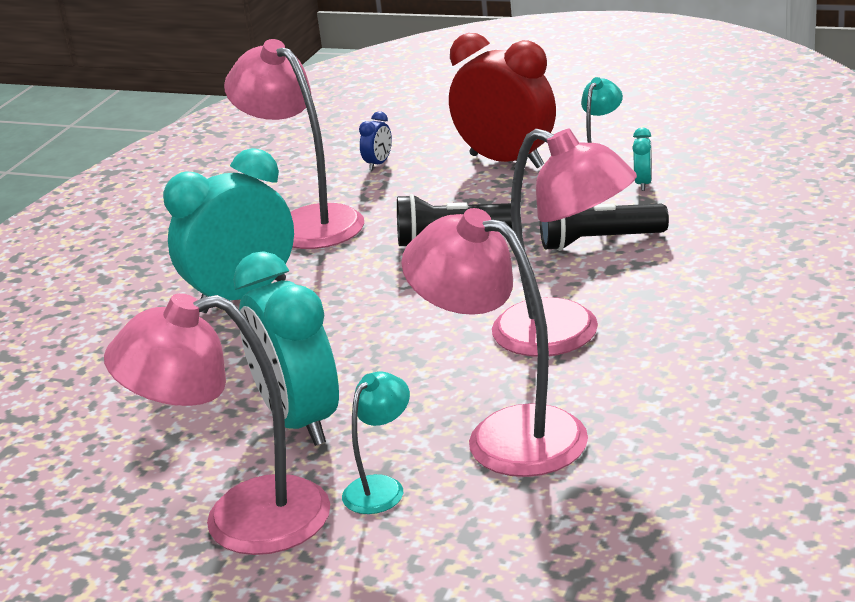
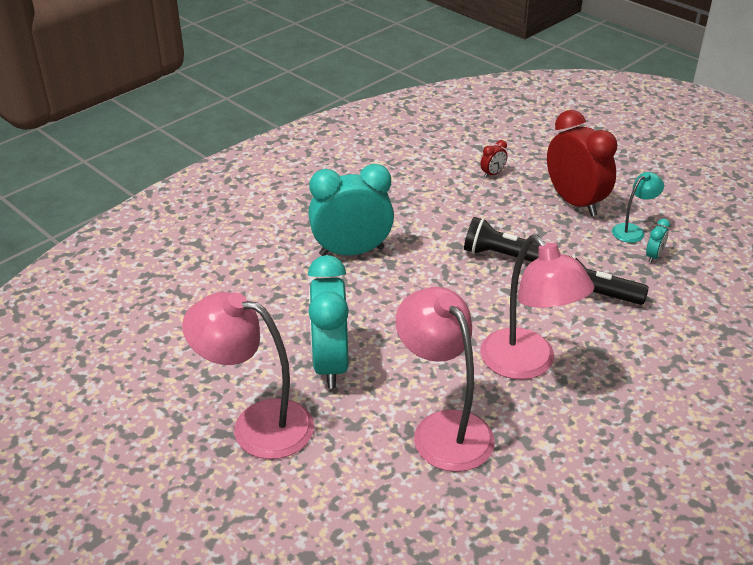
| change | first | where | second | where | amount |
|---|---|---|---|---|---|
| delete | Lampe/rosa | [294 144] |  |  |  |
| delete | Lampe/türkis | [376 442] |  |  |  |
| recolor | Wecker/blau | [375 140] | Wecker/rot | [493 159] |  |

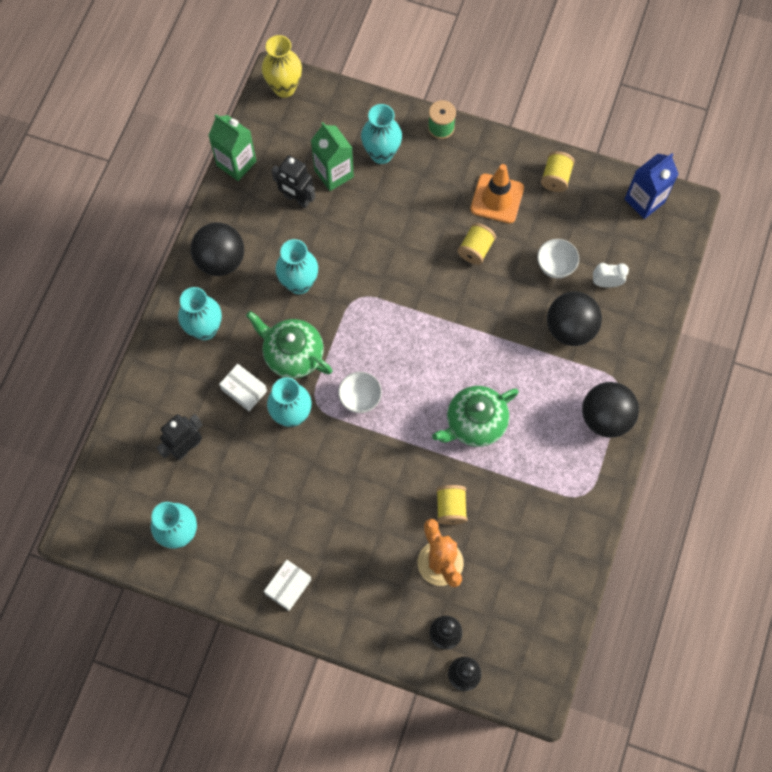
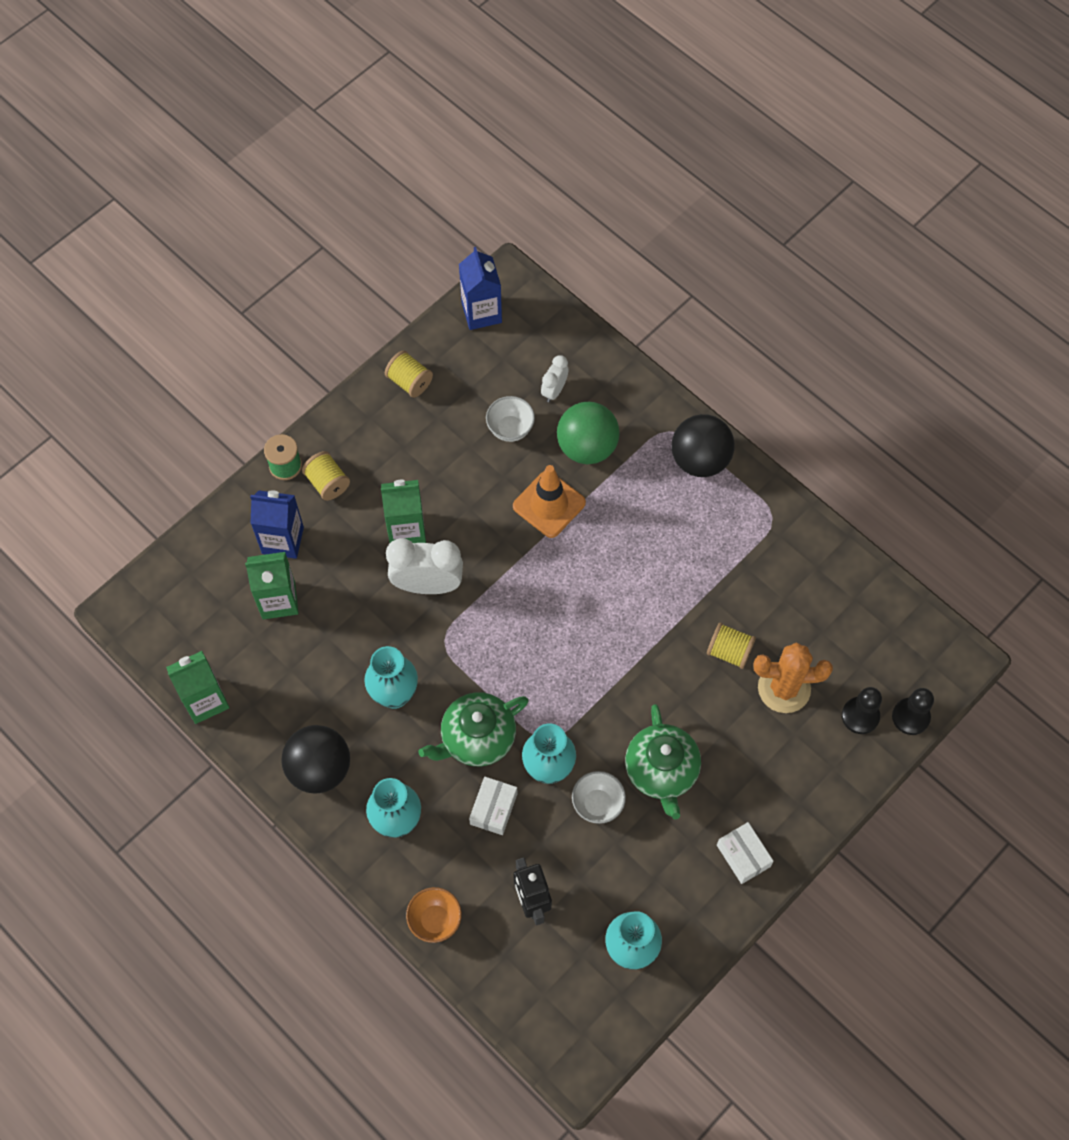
| change | first | where | second | where | amount |
|---|---|---|---|---|---|
| rotate | Schachtel/weiß | [243 387] |  | [493 806] | 45 degrees counterclockwise |
| delete | Vase/gelb | [281 66] |  |  |  |
| delete | Roboter/schwarz | [293 181] |  |  |  |
| move | Schüssel/weiß | [360 392] |  | [599 797] |  |
| replace | Vase/türkis | [381 134] | Getränkekarton/blau | [277 524] |  |
| move | Teekanne/grün | [475 416] |  | [663 762] |  |
| move | Garnrolle/gelb | [477 244] |  | [326 476] |  |
| move | Leitkegel/orange | [497 193] |  | [549 501] |  |
| recolor | Ball/schwarz | [574 318] | Ball/grün | [588 433] |  |
| insert |  |  | Getränkekarton/grün | [403 511] |  |
| insert |  |  | Wecker/weiß | [424 566] |  |
| insert |  |  | Schüssel/orange | [434 915] |  |

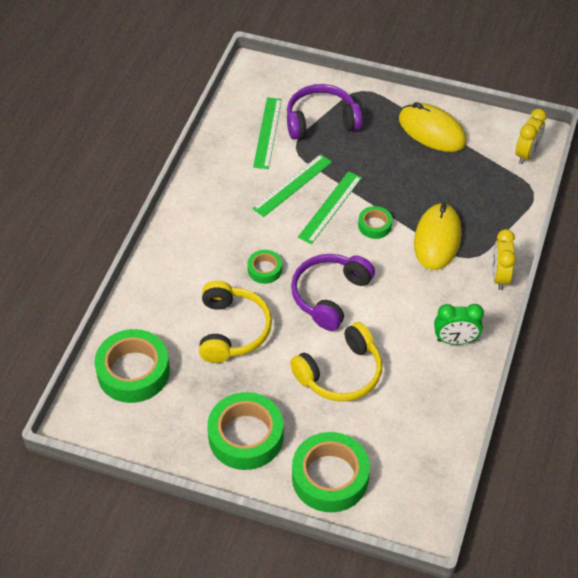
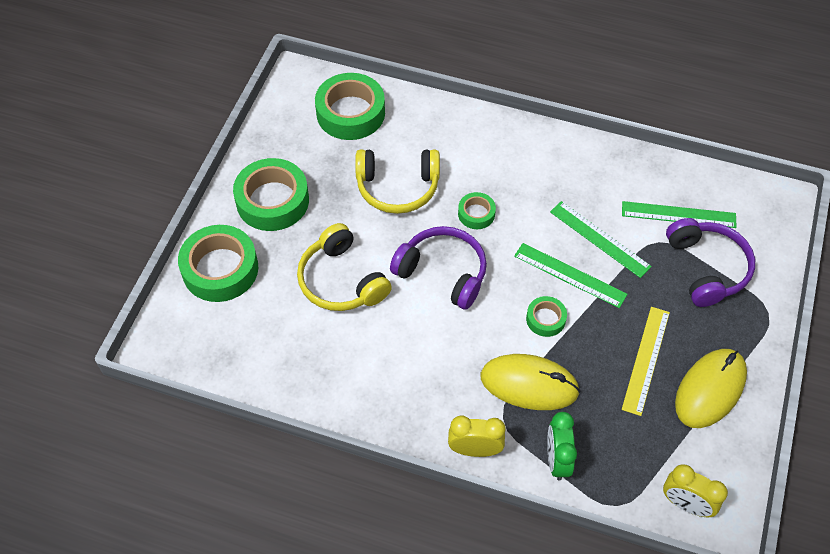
| change | first | where | second | where | amount |
|---|---|---|---|---|---|
| move | Wecker/grün | [459 324] |  | [562 446] |  |
| insert |  |  | Lineal/gelb | [646 361] |  |

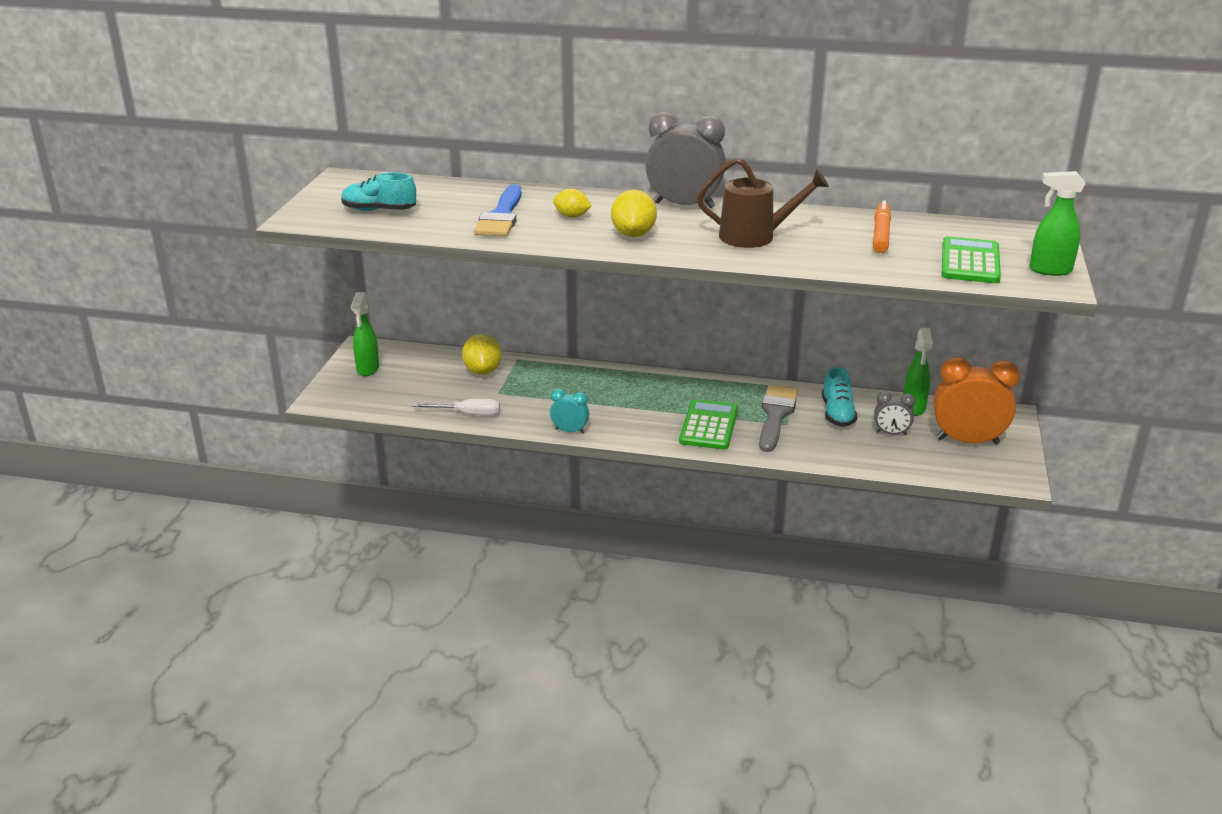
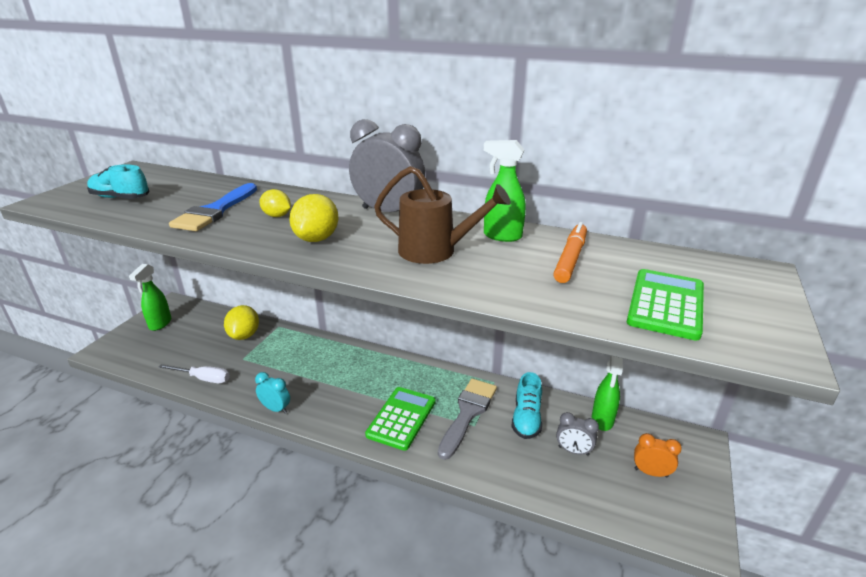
| change | first | where | second | where | amount |
|---|---|---|---|---|---|
| resize | Wecker/orange | [976 400] |  | [658 455] | x0.51 |
| move | Sprühflasche/grün | [1057 223] |  | [505 191] |  |

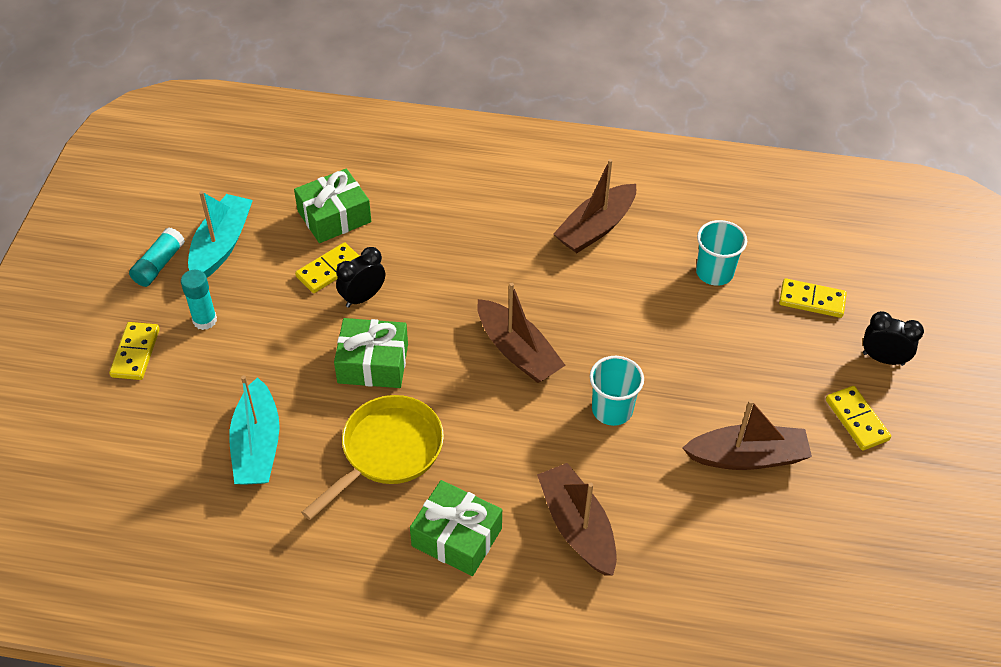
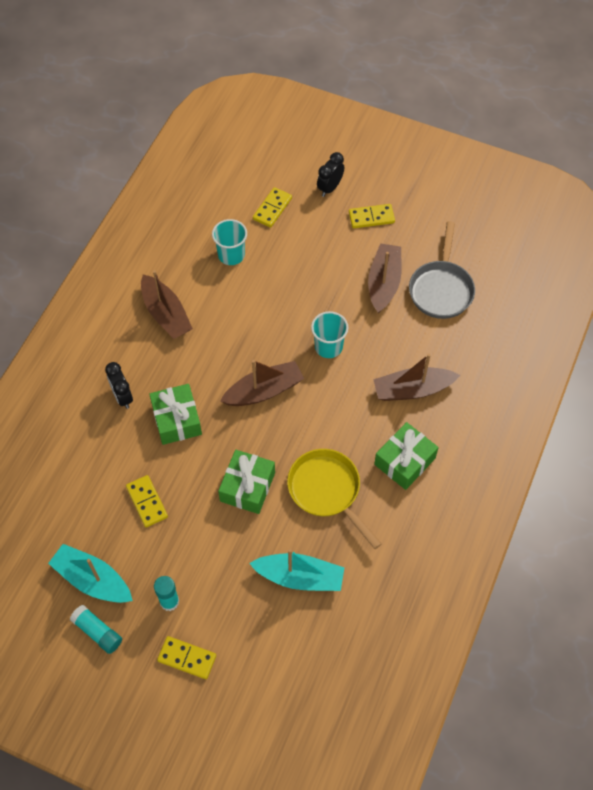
| change | first | where | second | where | amount |
|---|---|---|---|---|---|
| move | Geschenk/grün | [332 206] |  | [175 414] |  |
| move | Wecker/schwarz | [360 277] |  | [119 385] |  |
| insert |  |  | Pfanne/grau | [442 270] |  |

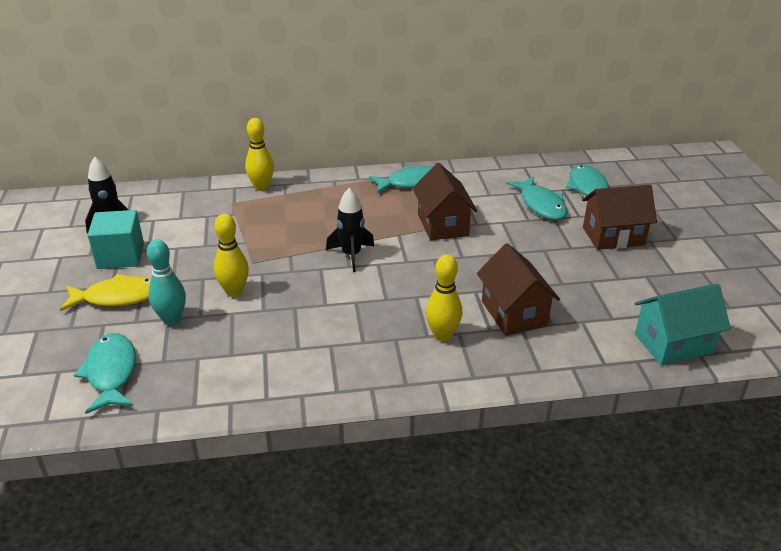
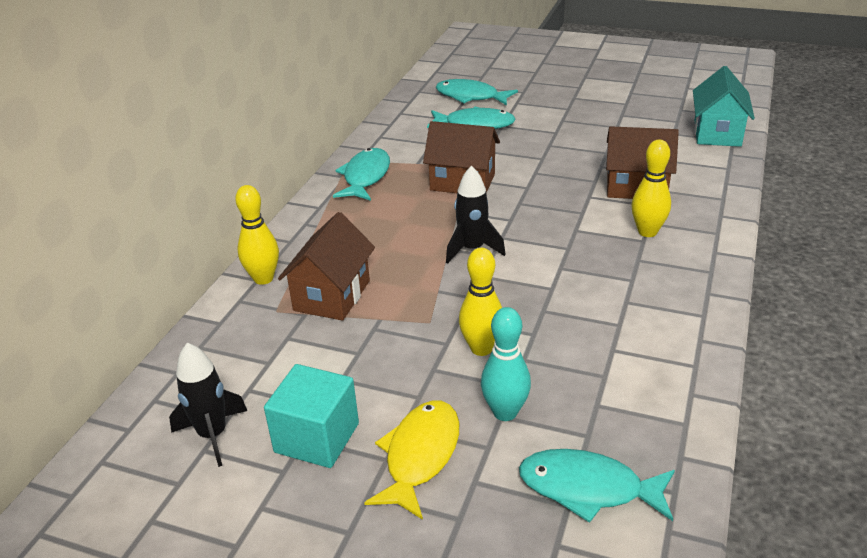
| change | first | where | second | where | amount |
|---|---|---|---|---|---|
| move | Haus/braun | [619 217] |  | [326 266] |  |

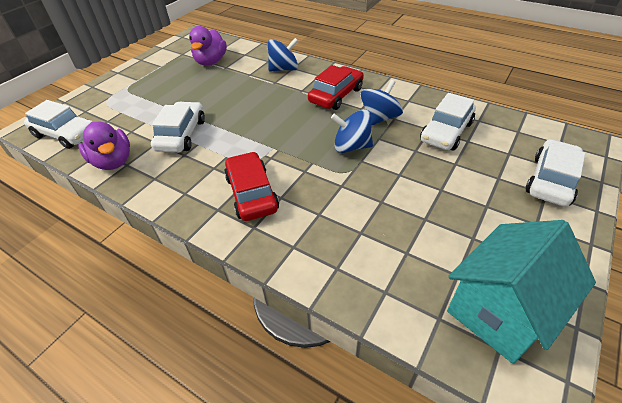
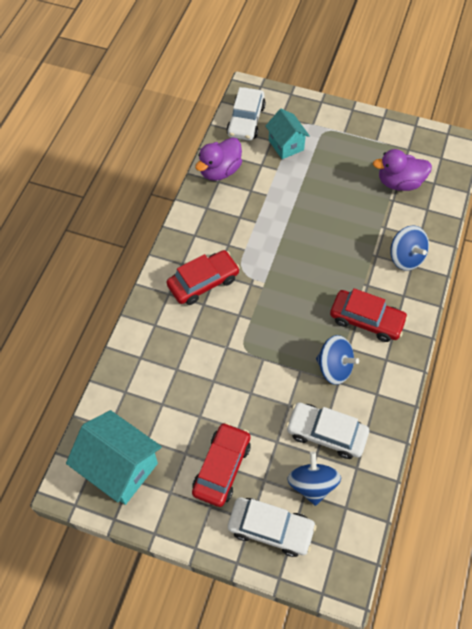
| change | first | where | second | where | amount |
|---|---|---|---|---|---|
| delete | Auto/weiß | [178 127] |  |  |  |
| move | Kreisel/blau | [352 131] |  | [314 479] |  |
| insert |  |  | Auto/rot | [221 464] |  |
| insert |  |  | Haus/türkis | [288 134] |  |

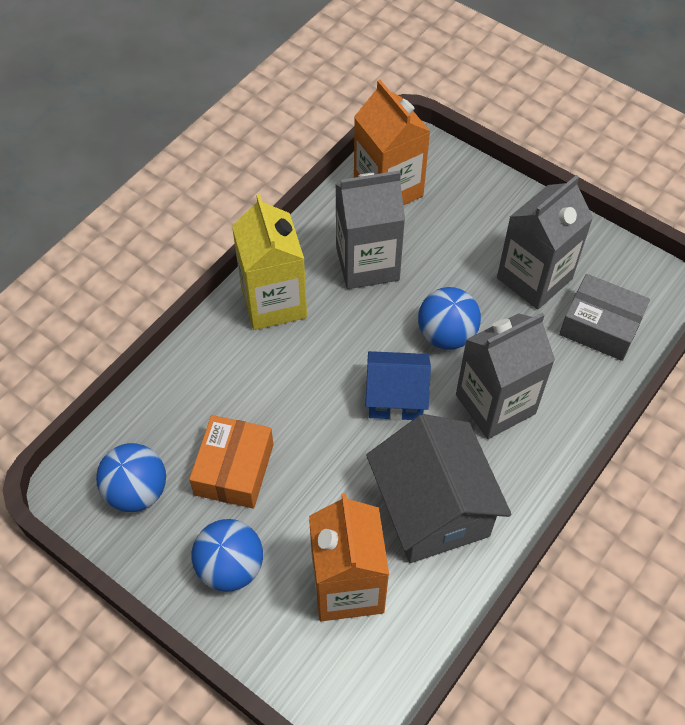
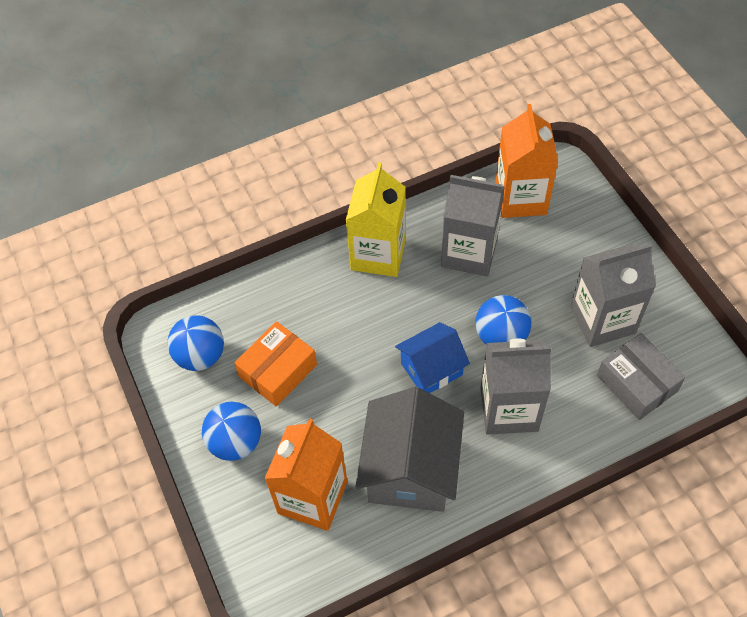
| change | first | where | second | where | amount |
|---|---|---|---|---|---|
| rotate | Haus/blau | [398 386] |  | [432 357] | 60 degrees counterclockwise |

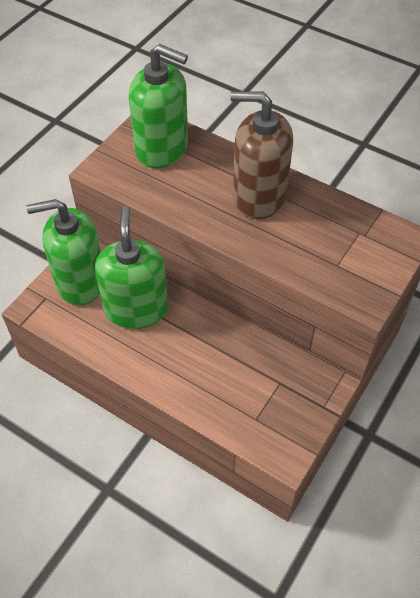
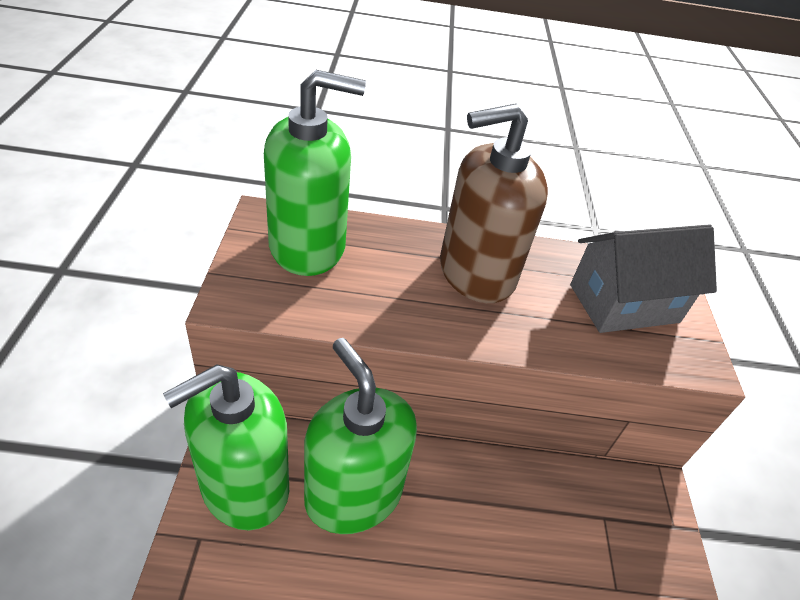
| change | first | where | second | where | amount |
|---|---|---|---|---|---|
| insert |  |  | Haus/grau | [643 278] |  |

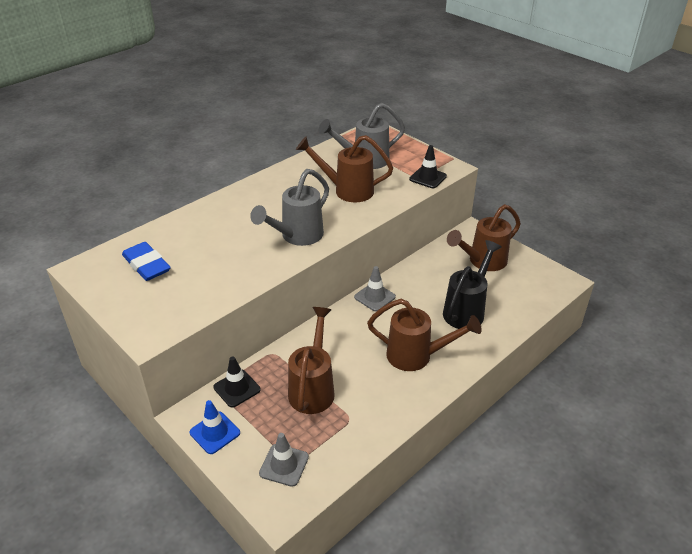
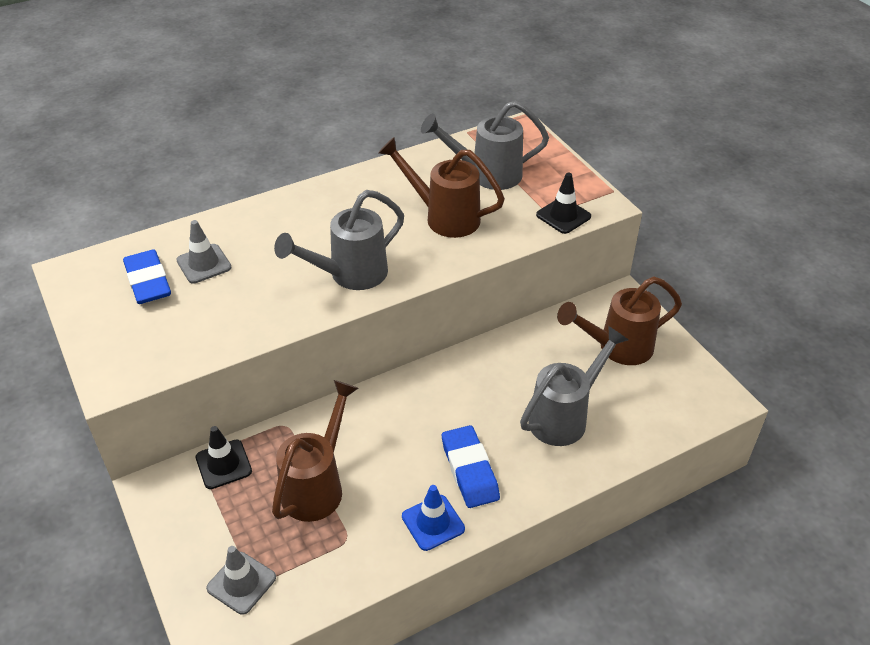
| change | first | where | second | where | amount |
|---|---|---|---|---|---|
| move | Leitkegel/blau | [215 427] |  | [433 518] |  |
| move | Leitkegel/grau | [375 288] |  | [204 252] |  |
| replace | Gießkanne/braun | [424 335] | Radiergummi/blau | [471 466] |  |
| recolor | Gießkanne/schwarz | [472 284] | Gießkanne/grau | [574 386] |  |

